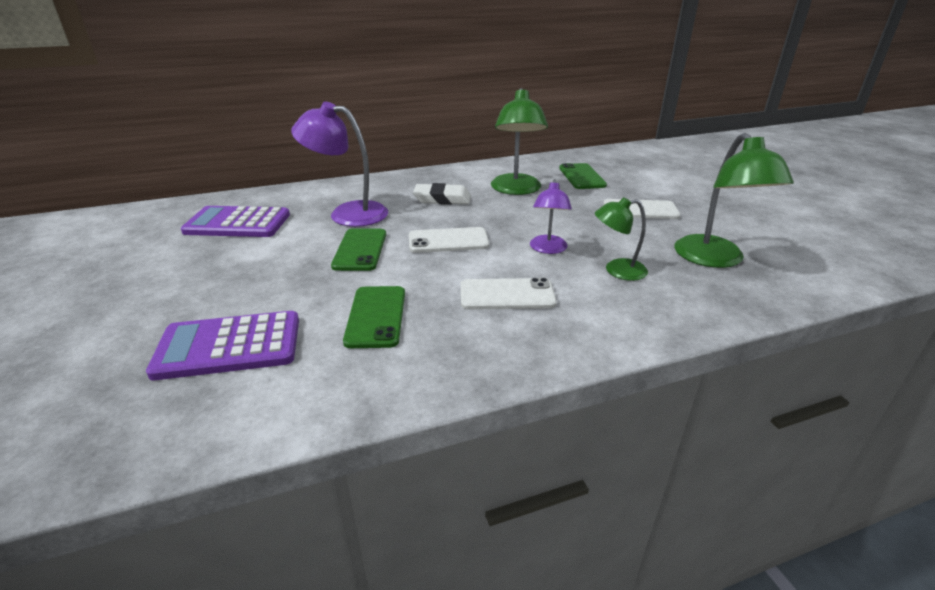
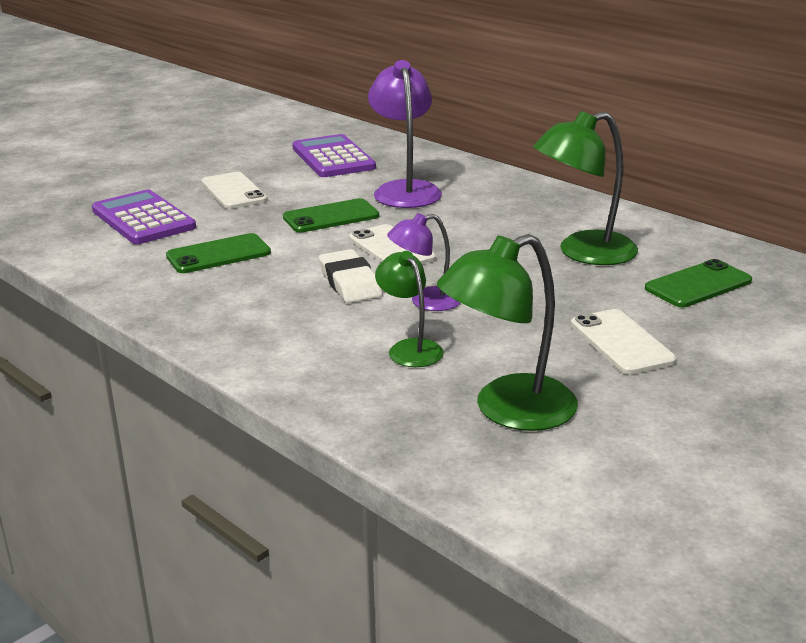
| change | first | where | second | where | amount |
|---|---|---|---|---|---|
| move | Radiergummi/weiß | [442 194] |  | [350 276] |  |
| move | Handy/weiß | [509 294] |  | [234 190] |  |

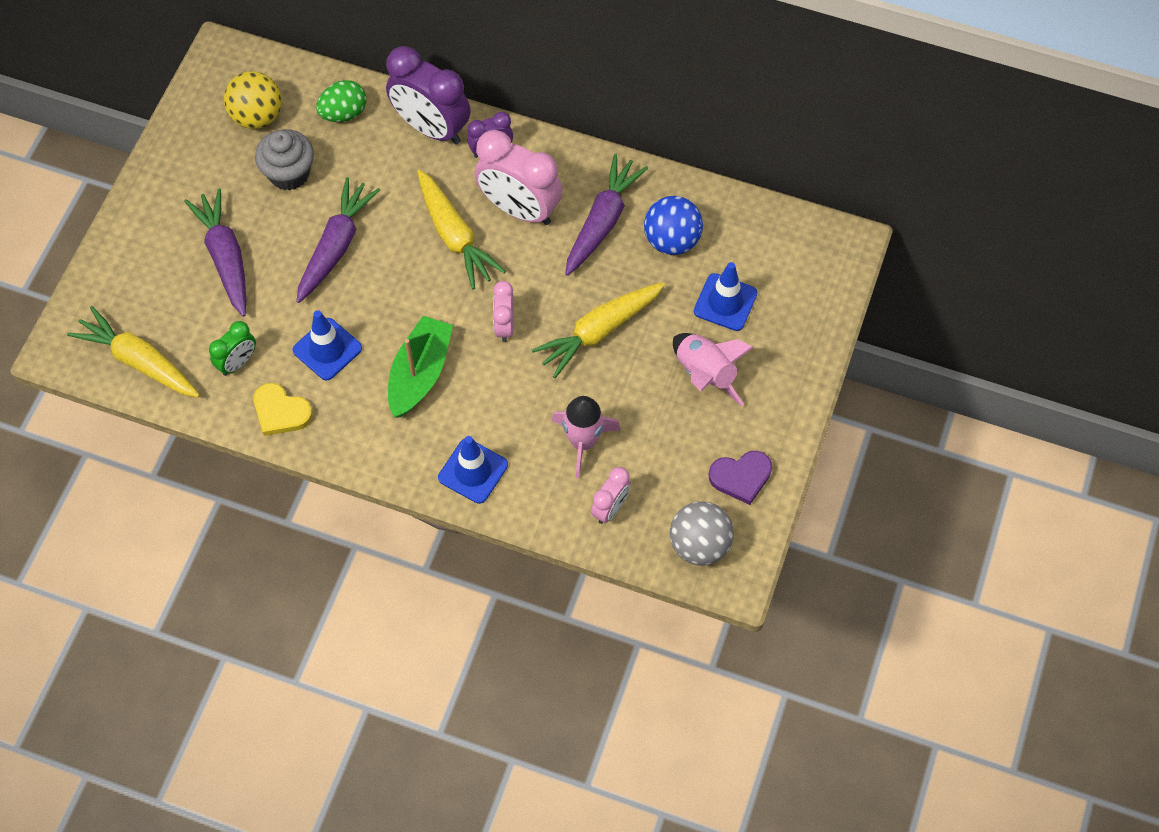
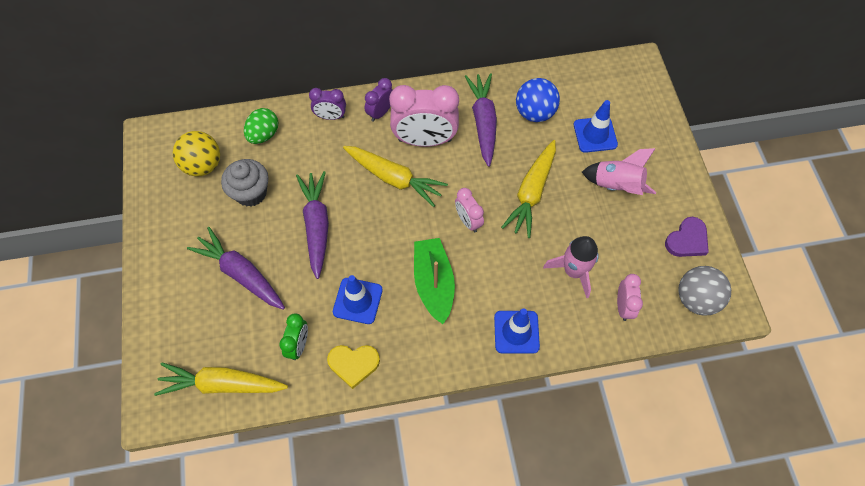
| change | first | where | second | where | amount |
|---|---|---|---|---|---|
| resize | Wecker/lila | [428 95] |  | [327 104] | x0.53 |

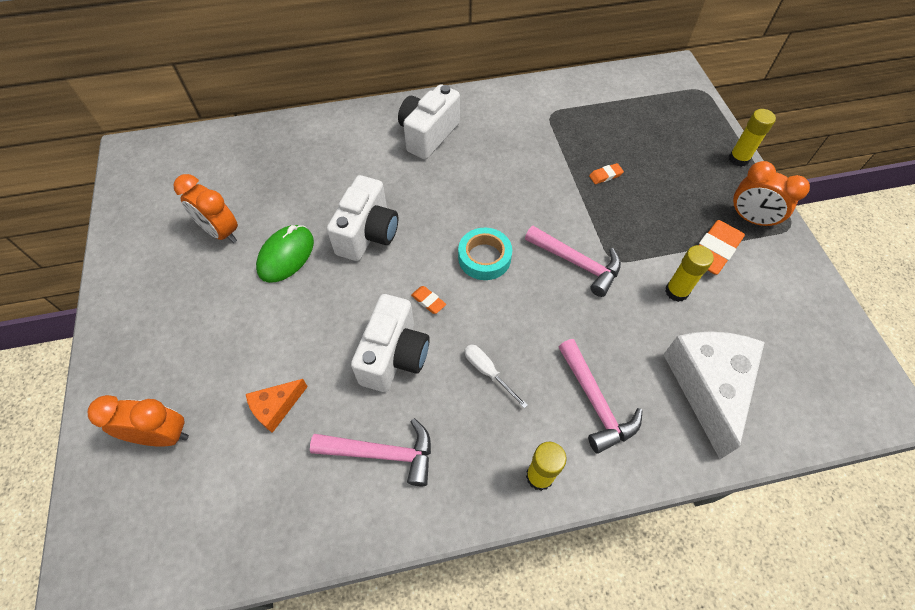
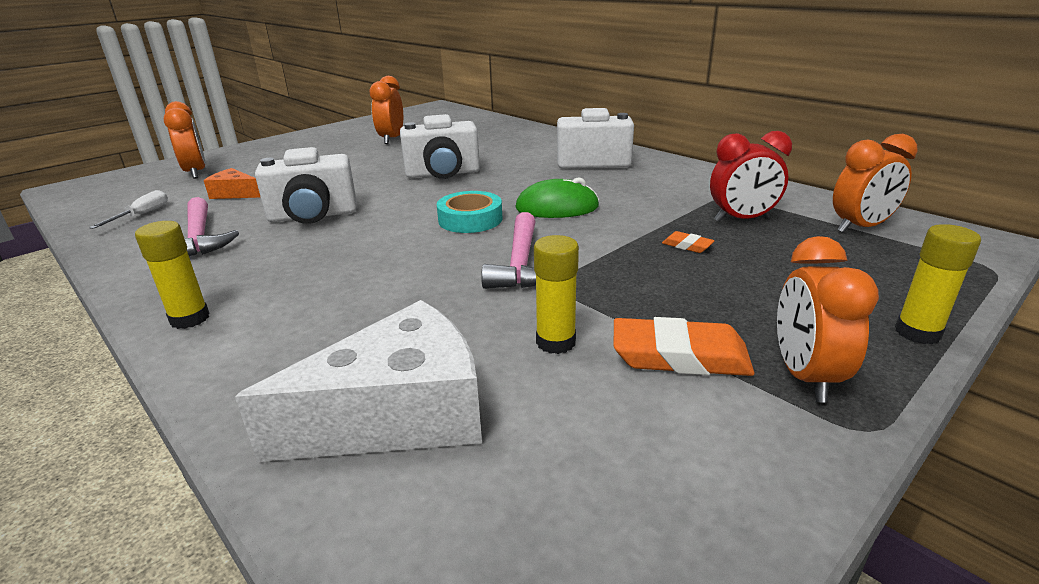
| change | first | where | second | where | amount |
|---|---|---|---|---|---|
| move | Computermaus/grün | [285 254] |  | [557 197] |  |
| delete | Radiergummi/orange | [428 300] |  |  |  |
| move | Schraubenzieher/weiß | [496 376] |  | [128 209] |  |
| delete | Hammer/rosa | [601 396] |  |  |  |
| insert |  |  | Wecker/rot | [751 176] |  |
| insert |  |  | Wecker/orange | [875 183] |  |

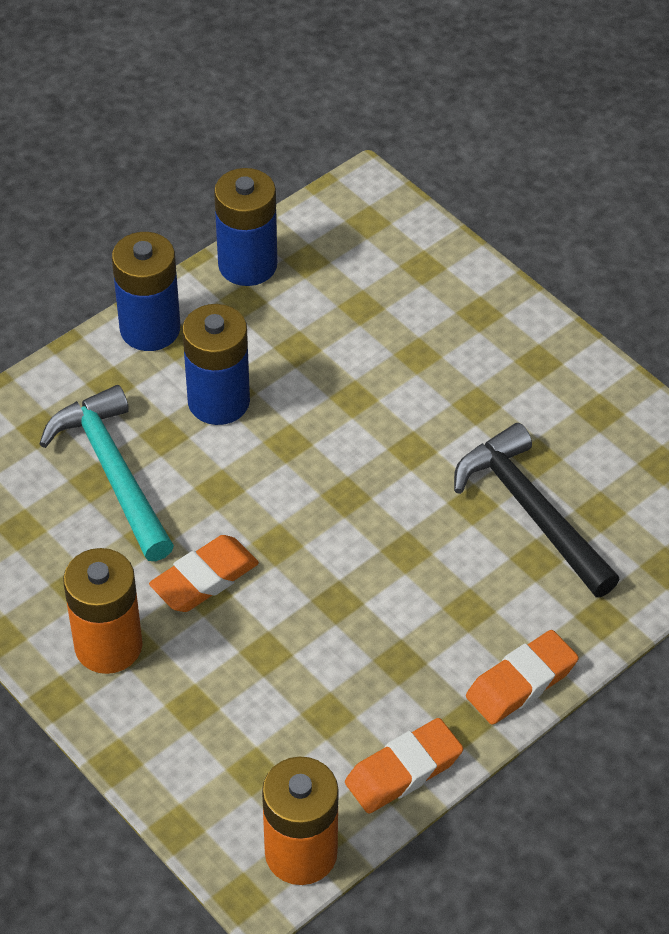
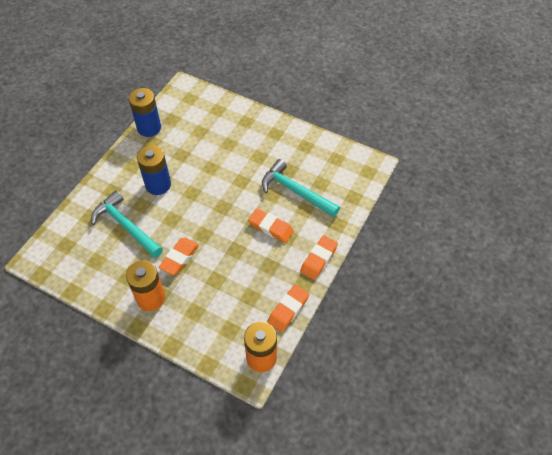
| change | first | where | second | where | amount |
|---|---|---|---|---|---|
| delete | Batterie/blau | [146 291] |  |  |  |
| recolor | Hammer/schwarz | [537 510] | Hammer/türkis | [301 188] |  |
| insert |  |  | Radiergummi/orange | [271 226] |  |

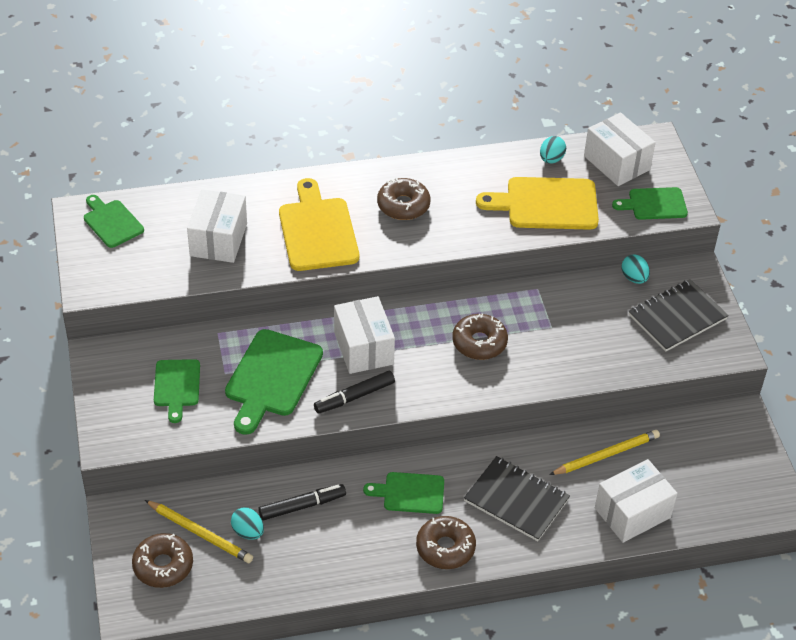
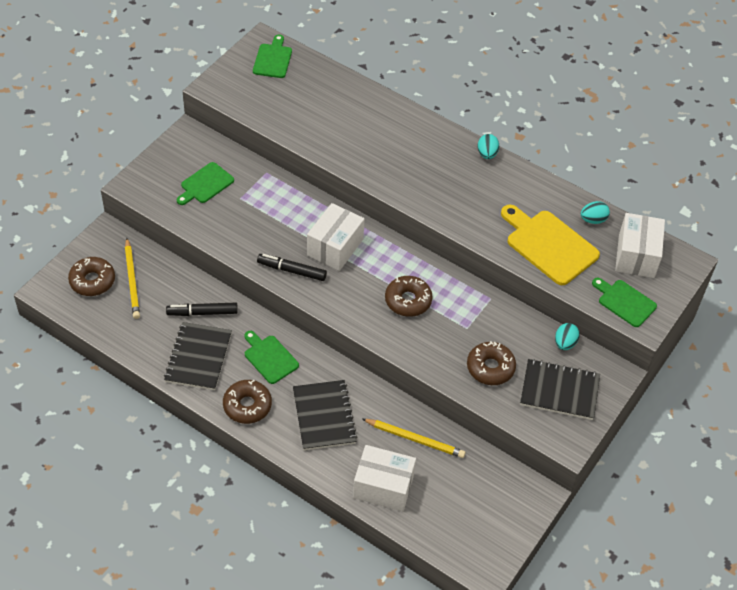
| change | first | where | second | where | amount |
|---|---|---|---|---|---|
| delete | Schachtel/weiß | [217 226] |  |  |  |
| delete | Schneidebrett/grün | [274 382] |  |  |  |
| move | Ei/türkis | [247 523] |  | [488 146] |  |
| rotate | Filzstift/schwarz | [302 502] |  | [202 309] | 150 degrees clockwise |
| delete | Schneidebrett/gelb | [319 224] |  |  |  |
| move | Donut/braun | [403 199] |  | [491 363] |  |
| insert |  |  | Notizbuch/schwarz | [198 356] |  |

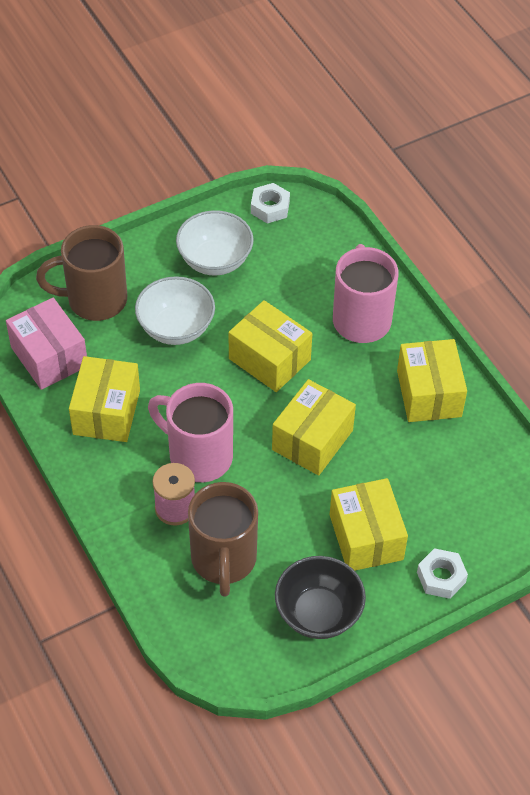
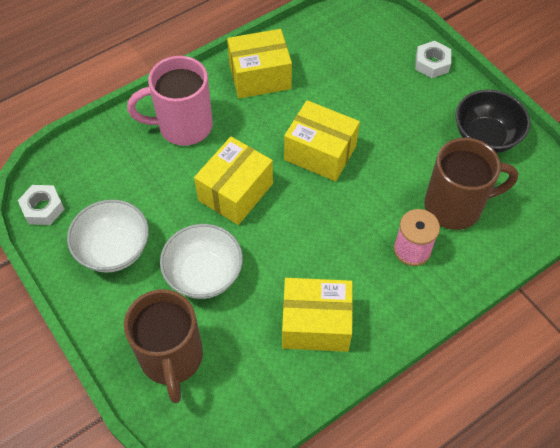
| change | first | where | second | where | amount |
|---|---|---|---|---|---|
| delete | Schachtel/rosa | [46 344] |  |  |  |
| delete | Tasse/rosa | [190 432] |  |  |  |
| delete | Schachtel/gelb | [369 524] |  |  |  |

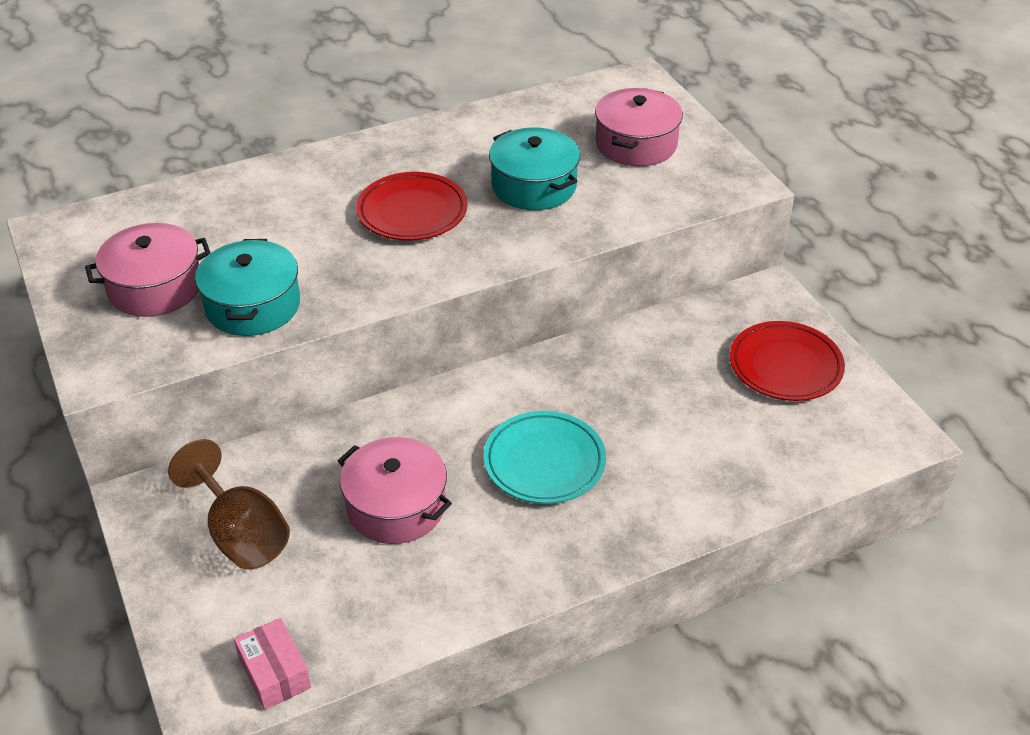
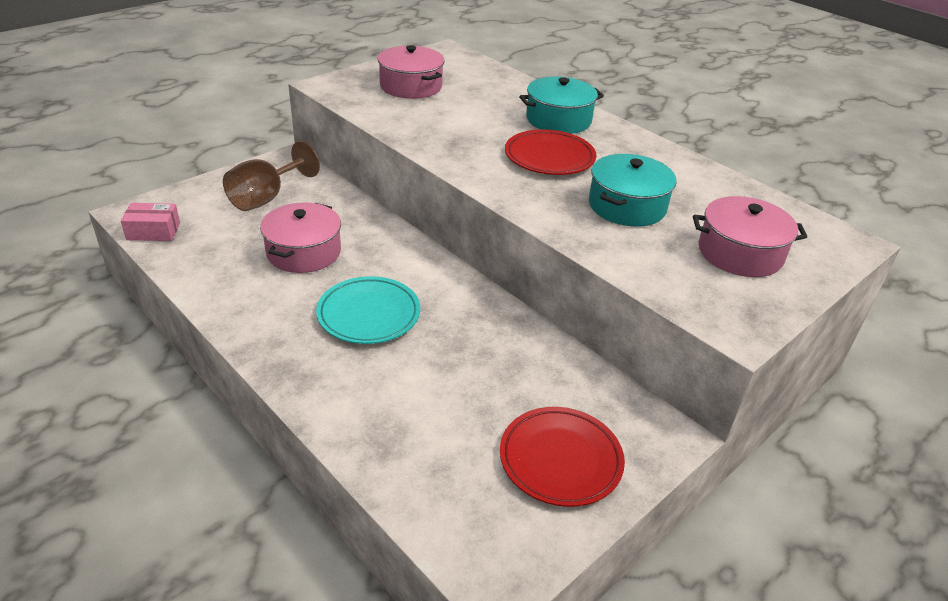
| change | first | where | second | where | amount |
|---|---|---|---|---|---|
| move | Kochtopf/türkis | [247 287] |  | [561 105] |  |
| rotate | Schachtel/rosa | [272 664] |  | [150 222] | 45 degrees clockwise |

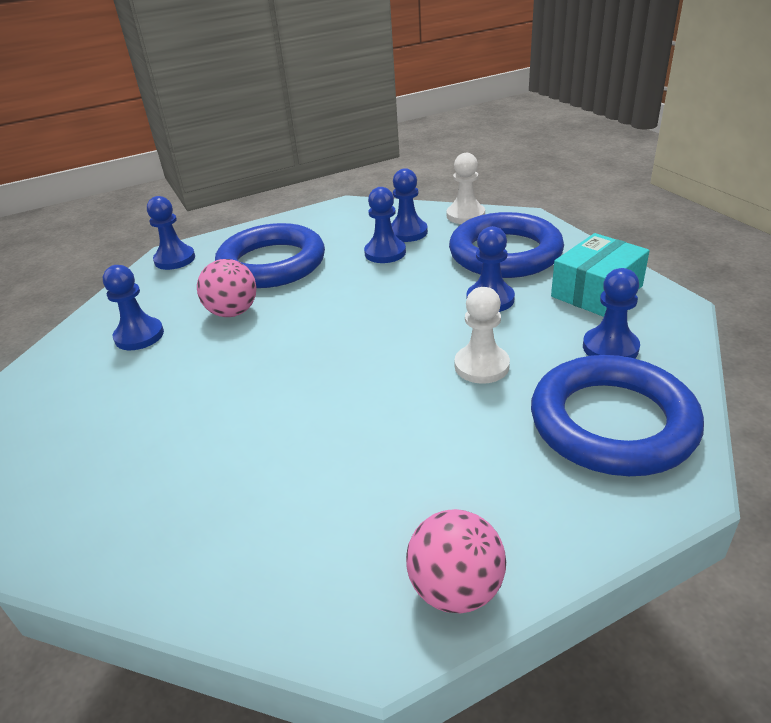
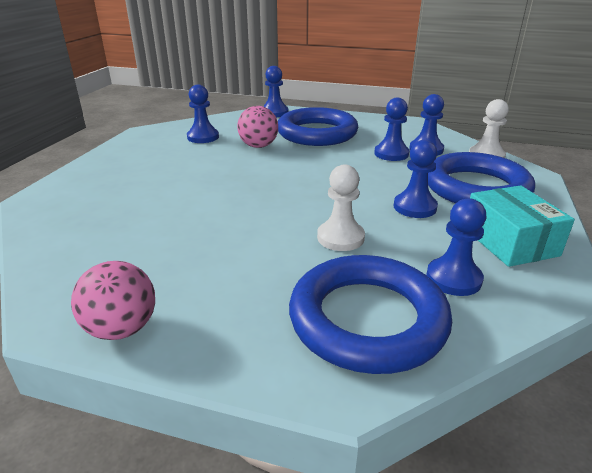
| change | first | where | second | where | amount |
|---|---|---|---|---|---|
| rotate | Schachtel/türkis | [600 275] |  | [522 226] | 75 degrees clockwise |

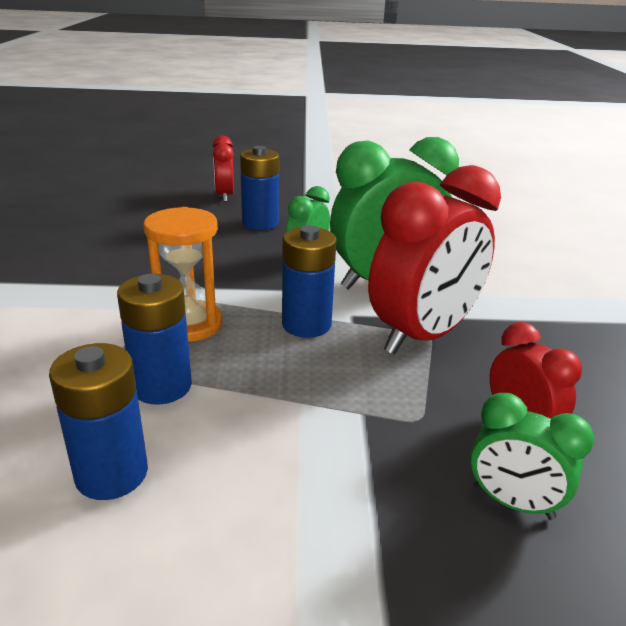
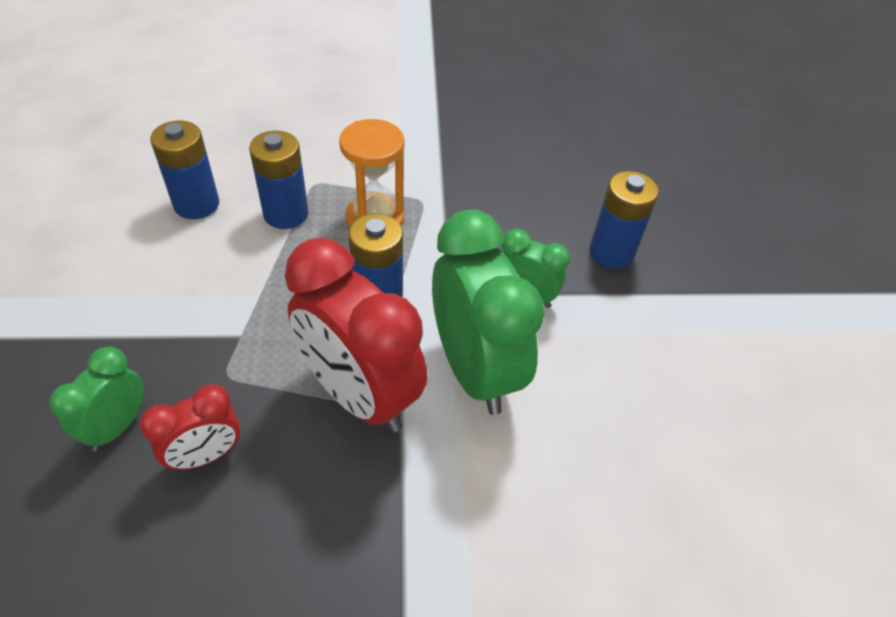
| change | first | where | second | where | amount |
|---|---|---|---|---|---|
| delete | Wecker/rot | [223 169] |  |  |  |

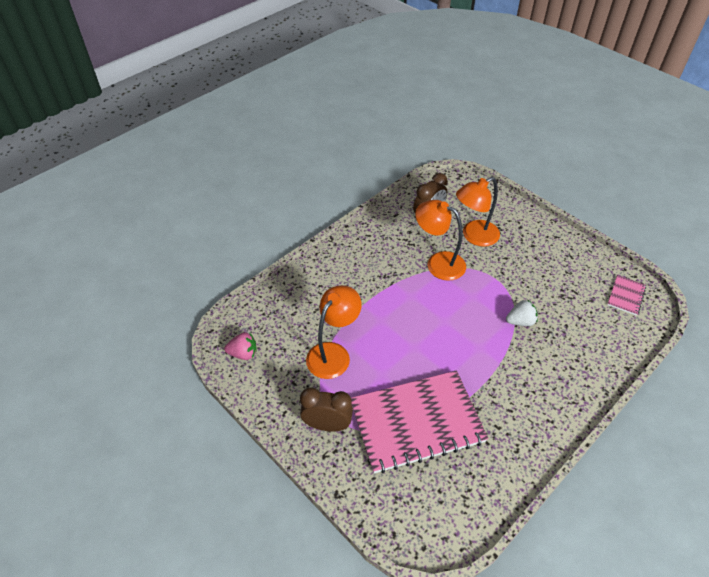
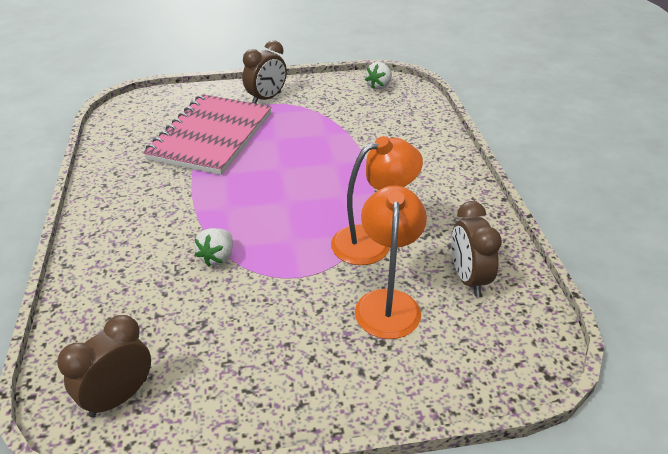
| change | first | where | second | where | amount |
|---|---|---|---|---|---|
| recolor | Erdbeere/rosa | [240 346] | Erdbeere/weiß | [378 76] |  |
| delete | Lampe/orange | [334 332] |  |  |  |
| replace | Notizbuch/rosa | [626 295] | Wecker/braun | [104 366] |  |

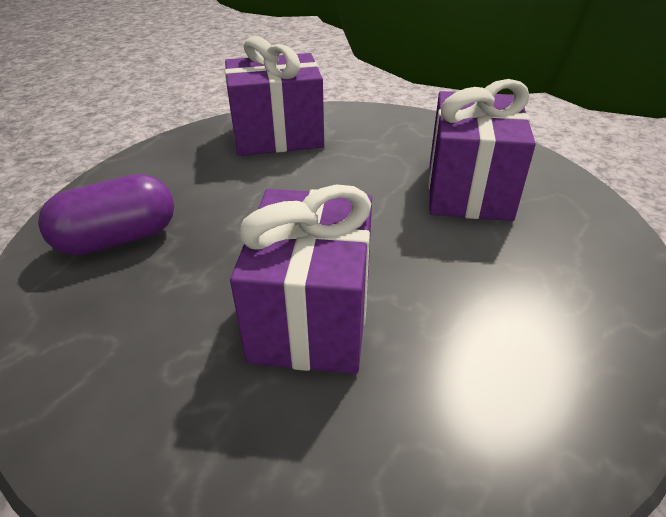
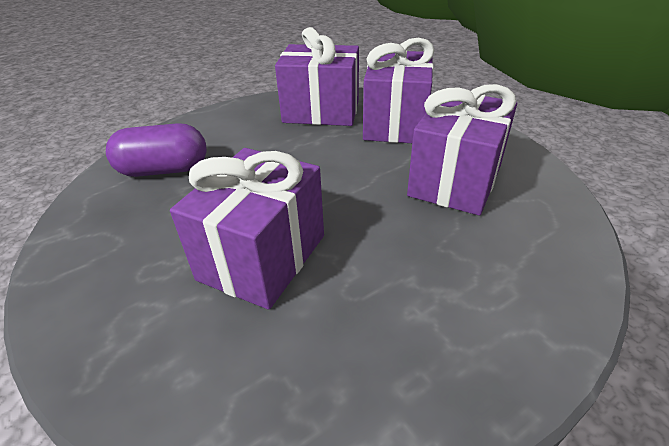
| change | first | where | second | where | amount |
|---|---|---|---|---|---|
| insert |  |  | Geschenk/lila | [398 90] |  |

